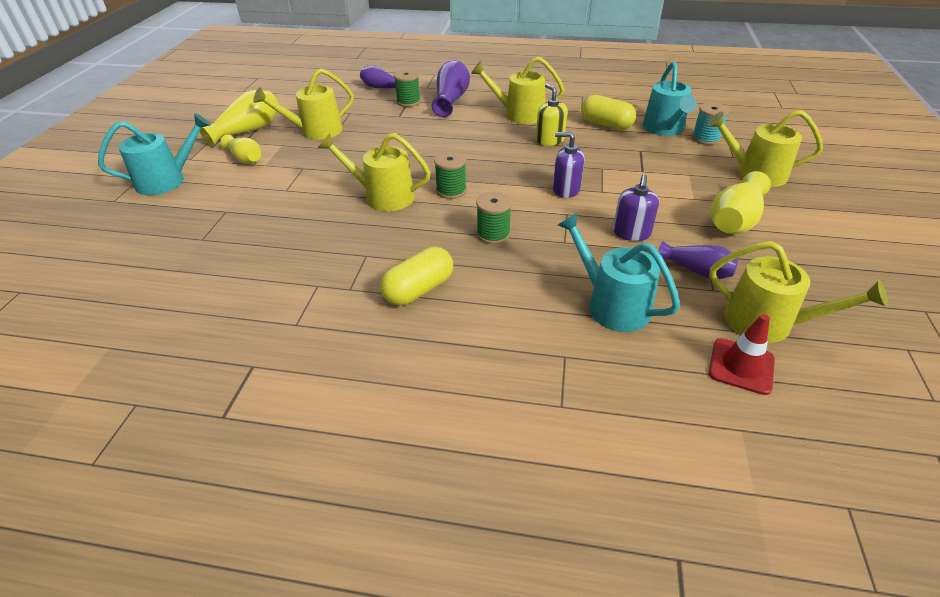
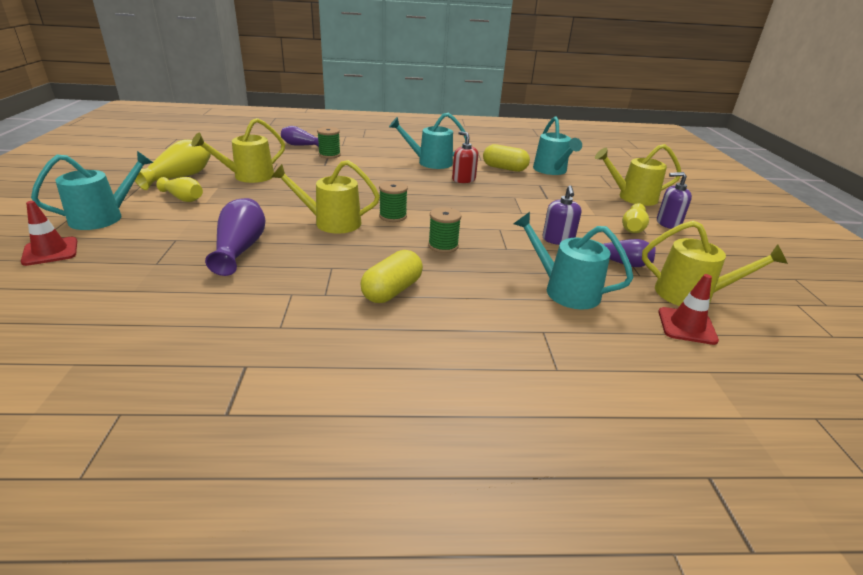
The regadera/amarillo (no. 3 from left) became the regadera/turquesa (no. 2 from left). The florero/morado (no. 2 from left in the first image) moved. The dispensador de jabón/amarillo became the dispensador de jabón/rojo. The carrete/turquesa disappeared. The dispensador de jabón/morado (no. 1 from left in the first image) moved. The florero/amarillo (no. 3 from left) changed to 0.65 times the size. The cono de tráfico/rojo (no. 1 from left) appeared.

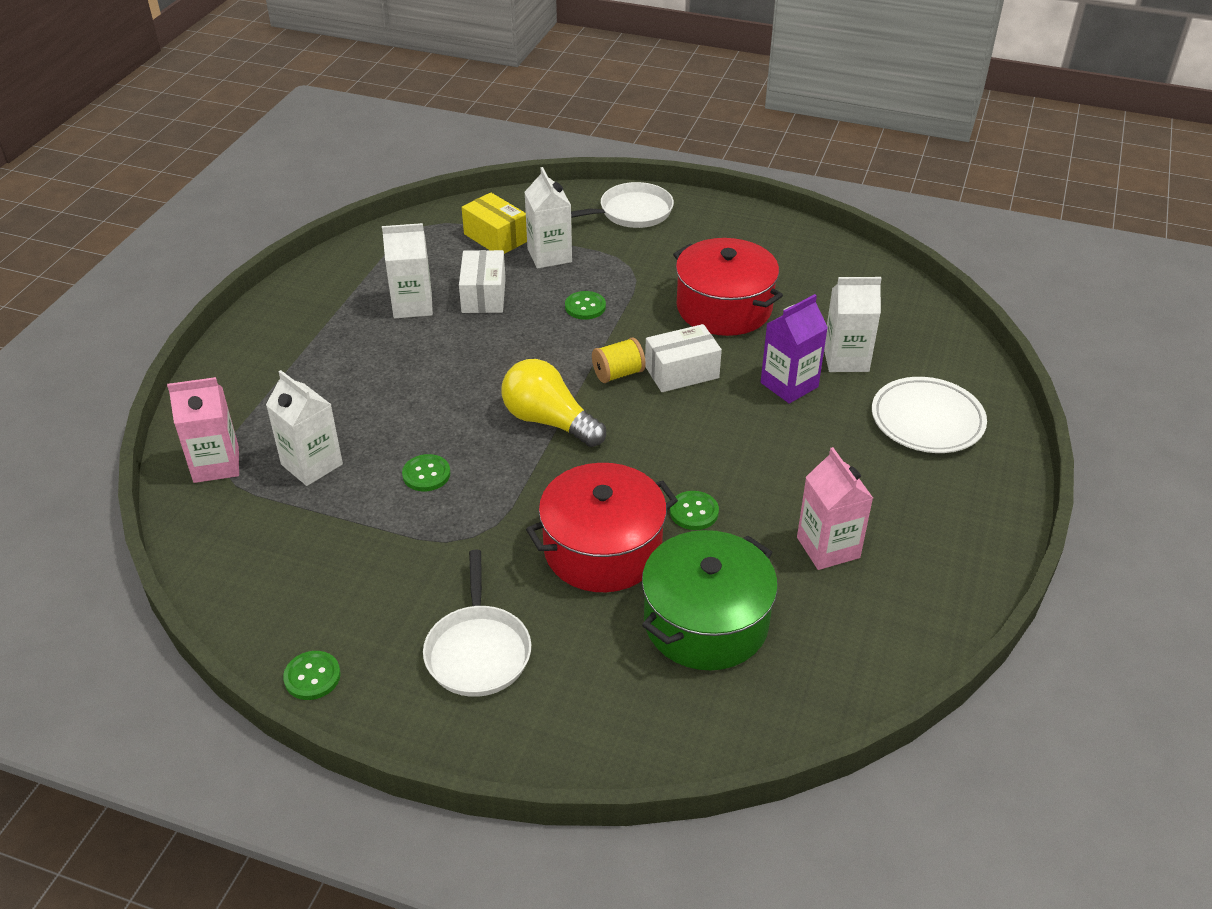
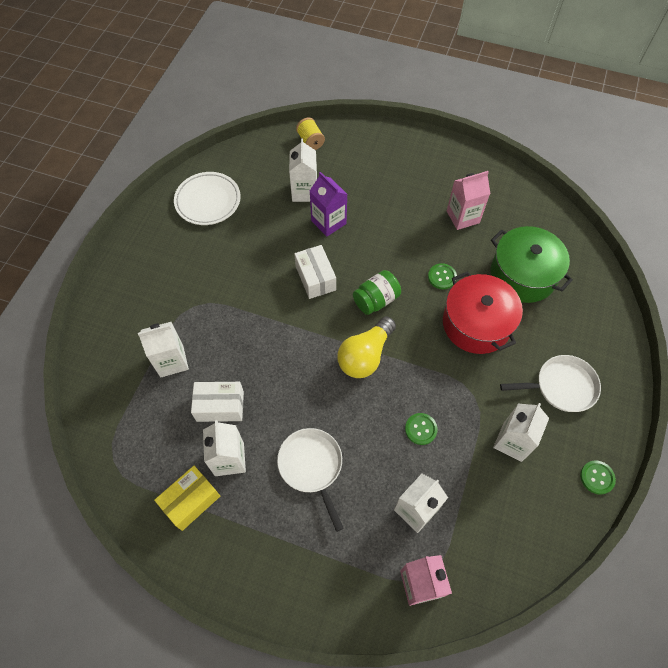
The sartén/blanco (no. 2 from left in the first image) moved. The caja/amarillo moved. The olla/rojo (no. 2 from left) disappeared. The botón/verde (no. 3 from left) disappeared. The carrete/amarillo moved. The plato/blanco moved. The tarro/verde appeared. The cartón de leche/blanco (no. 5 from left) appeared.

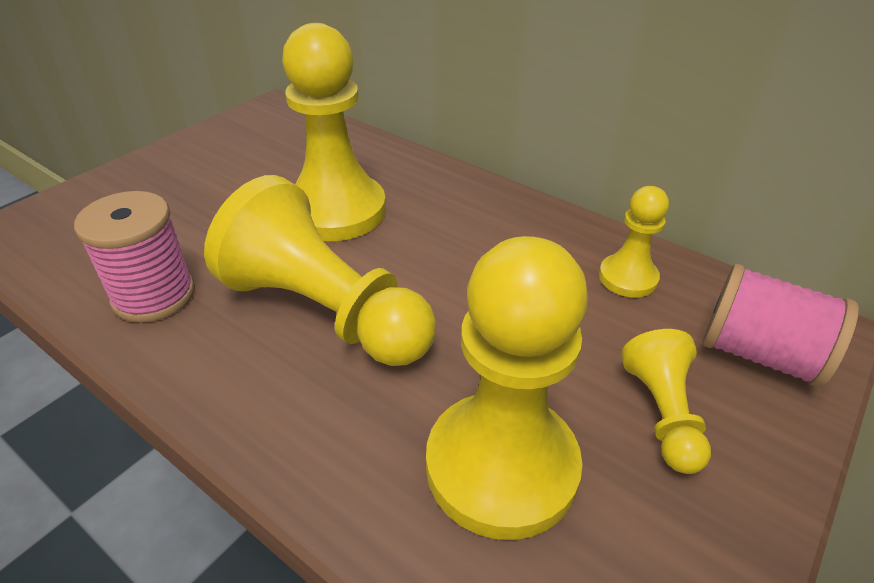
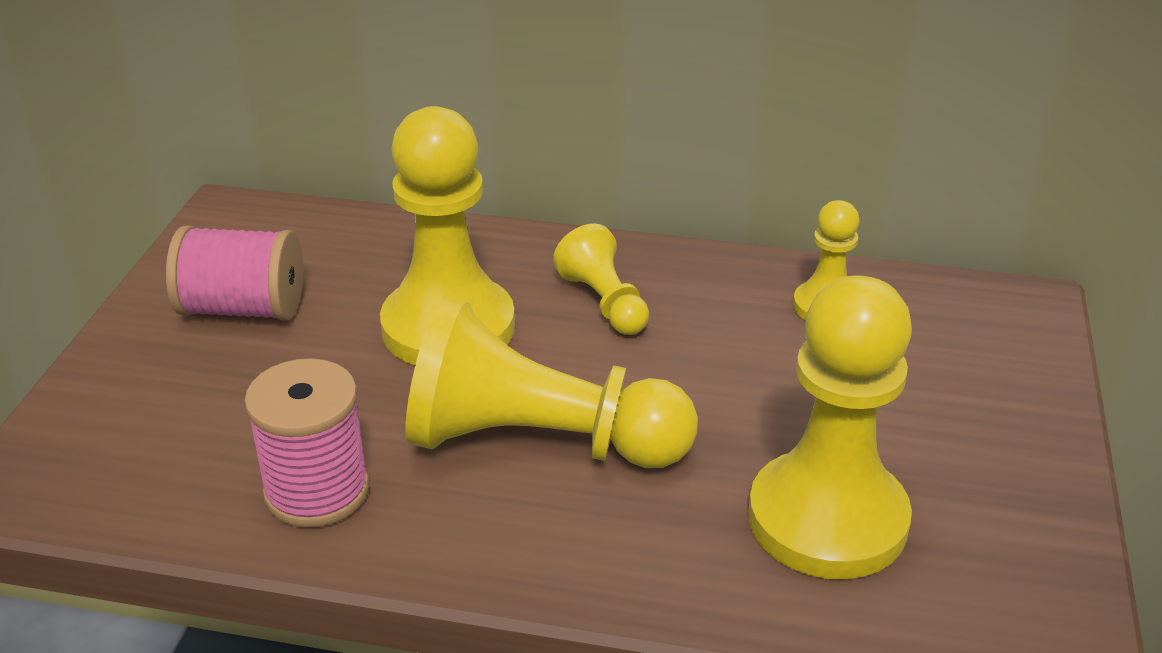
The carrete/rosa (no. 2 from left in the first image) moved. The peón/amarillo (no. 5 from left in the first image) moved.

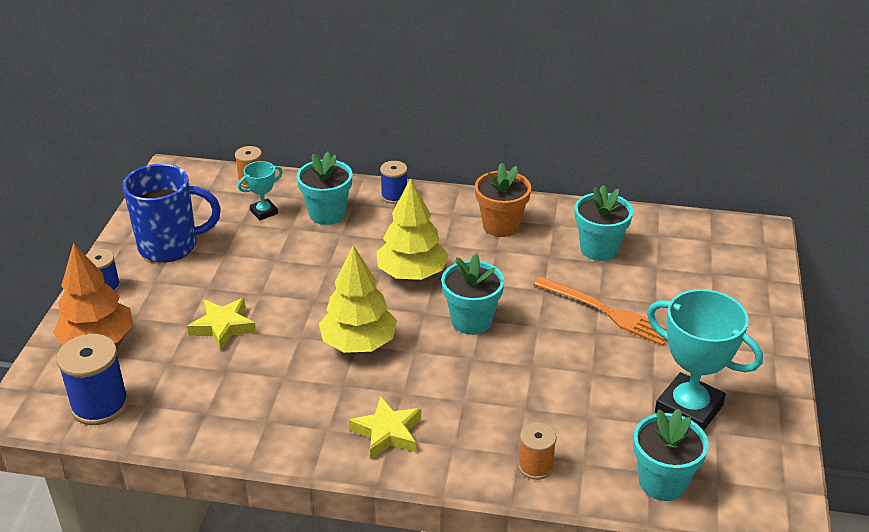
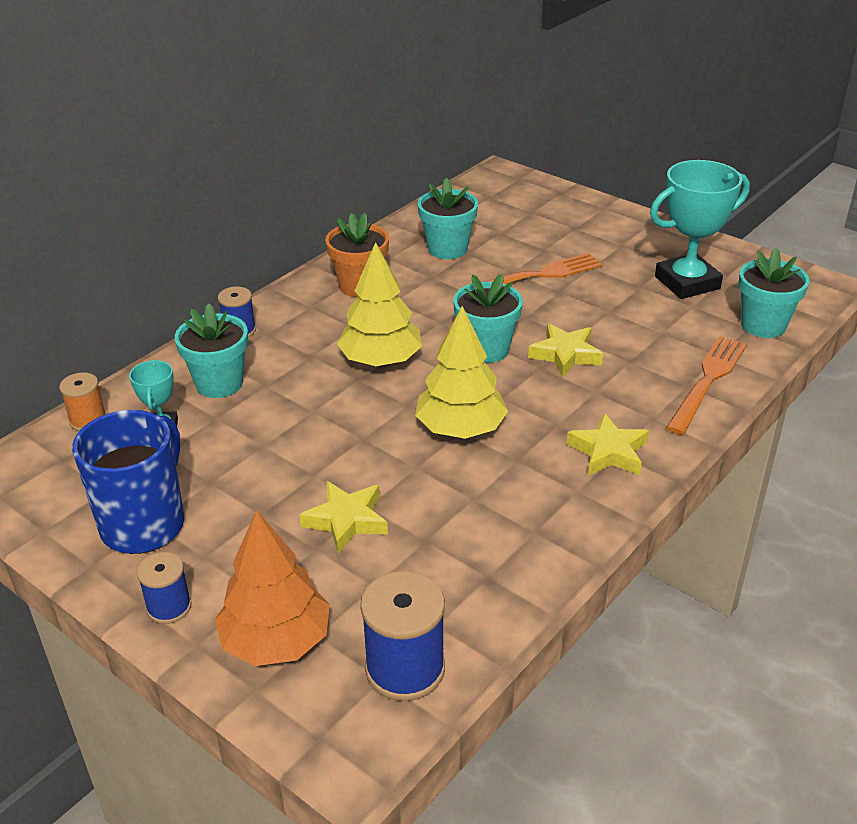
The carrete/naranja (no. 2 from left) was replaced by the tenedor/naranja (no. 2 from left). The estrella/amarillo (no. 2 from left) appeared.

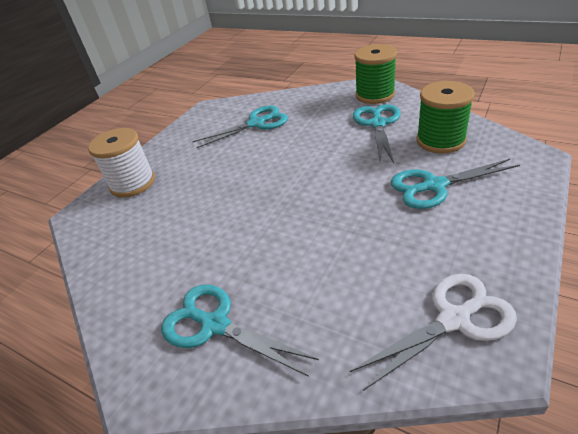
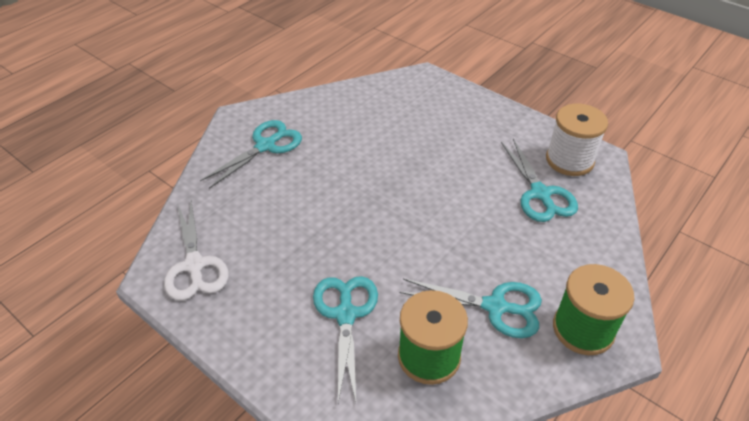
The carrete/blanco moved.

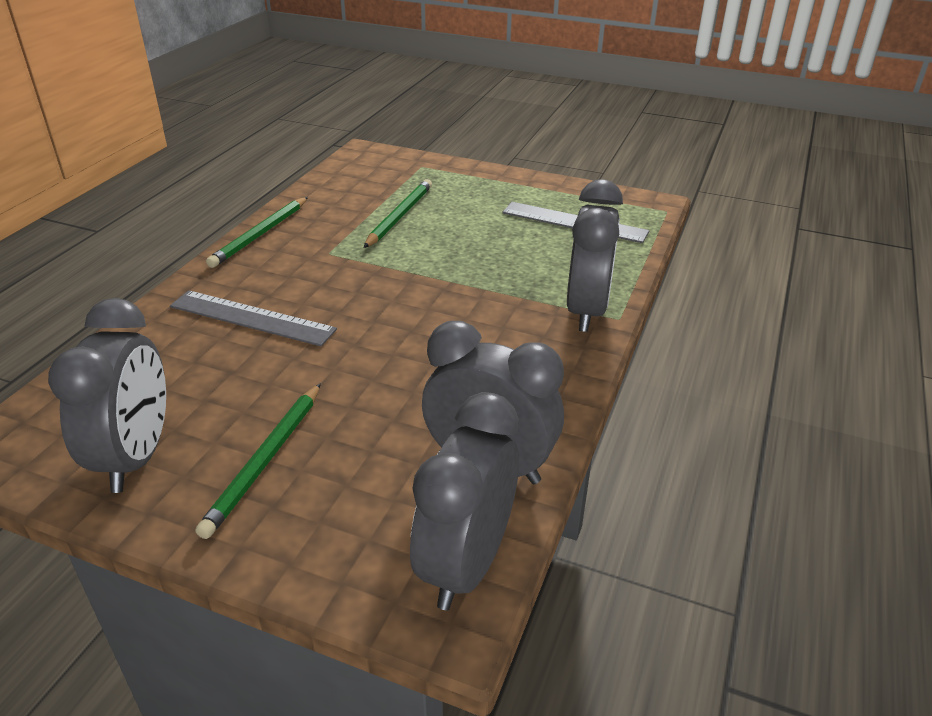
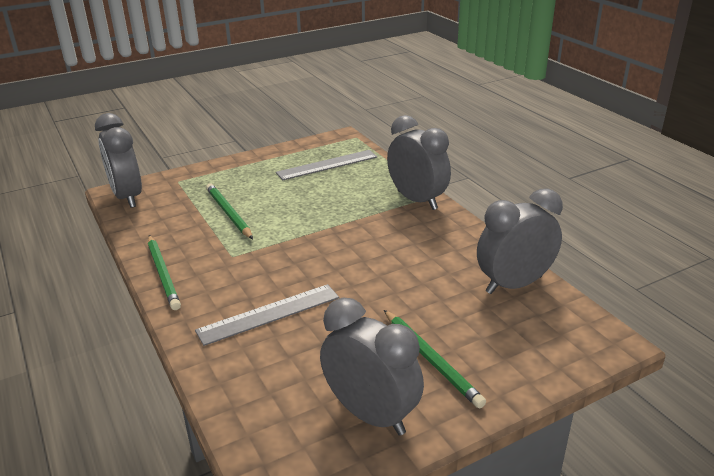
The despertador/gris (no. 2 from left in the first image) moved.

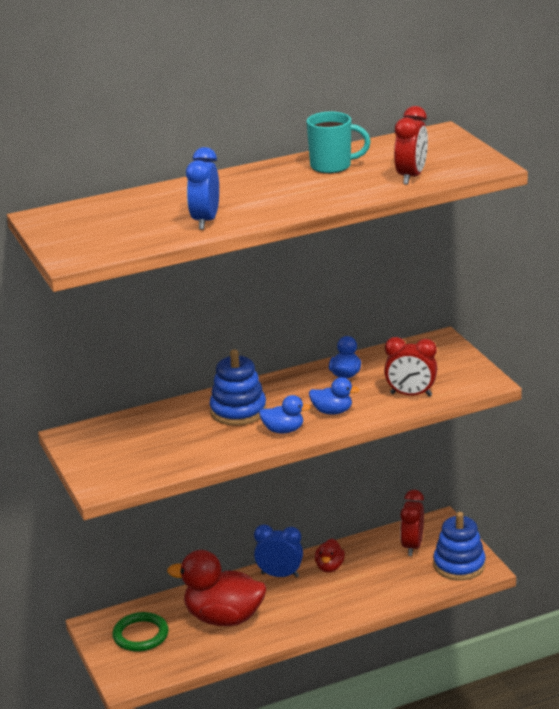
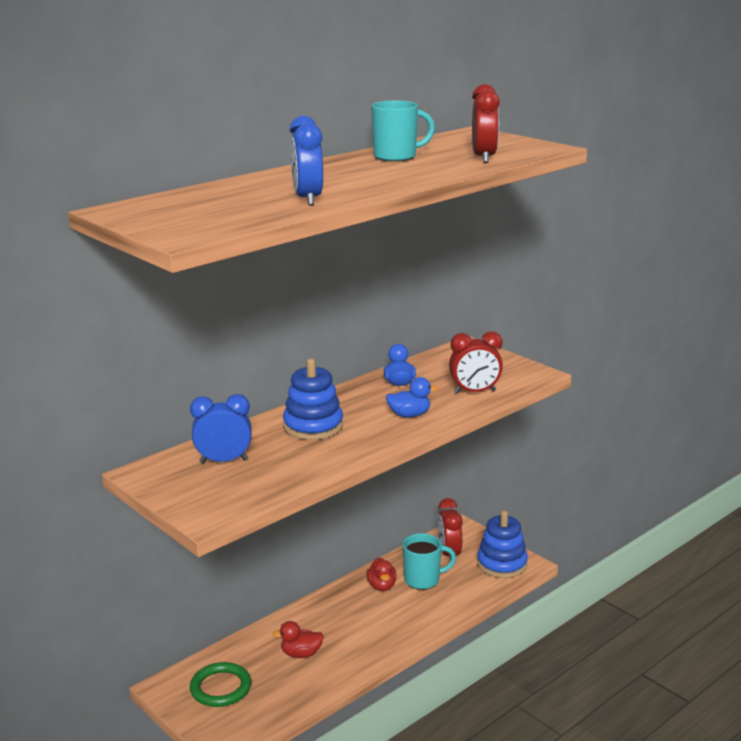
The pato/azul (no. 1 from left) disappeared. The despertador/azul (no. 2 from left in the first image) moved. The pato/rojo (no. 1 from left) changed to 0.48 times the size. The taza/turquesa (no. 2 from left) appeared.

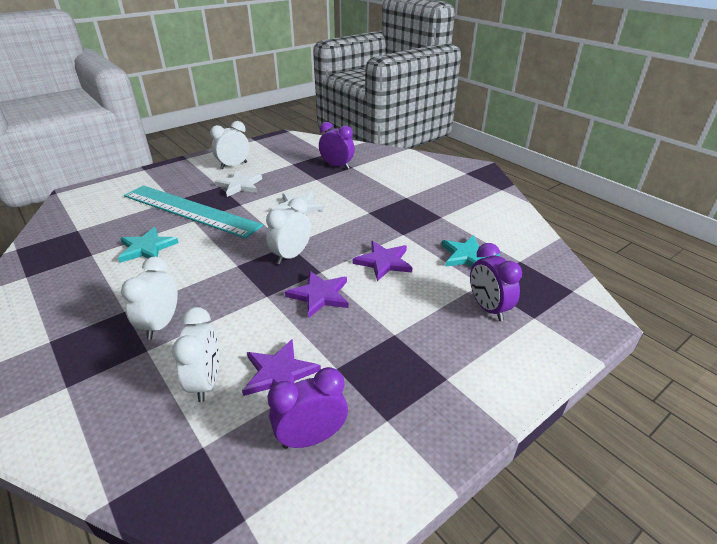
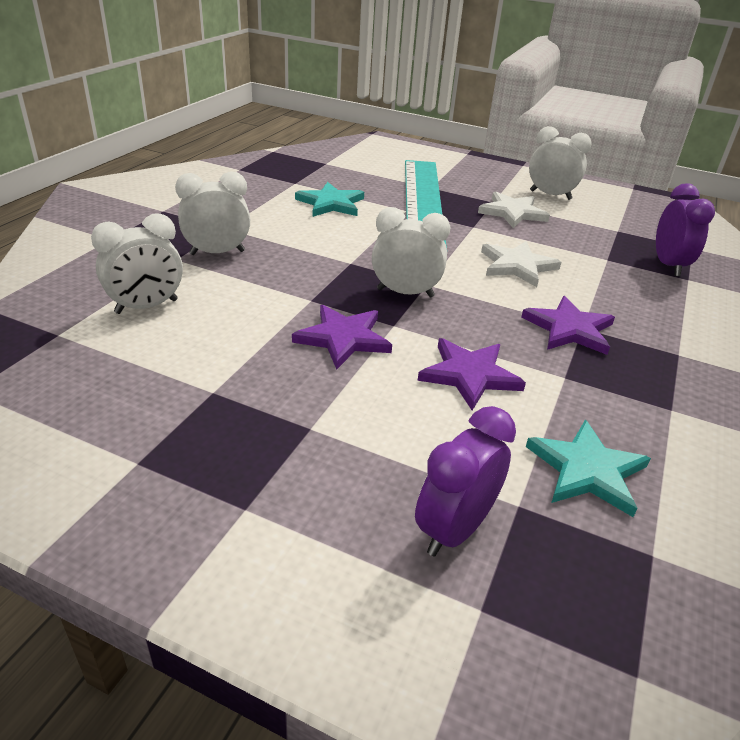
The estrella/morado (no. 1 from left in the first image) moved. The despertador/morado (no. 1 from left) disappeared.

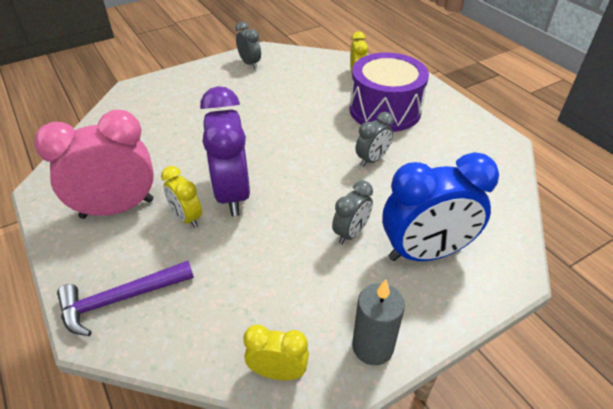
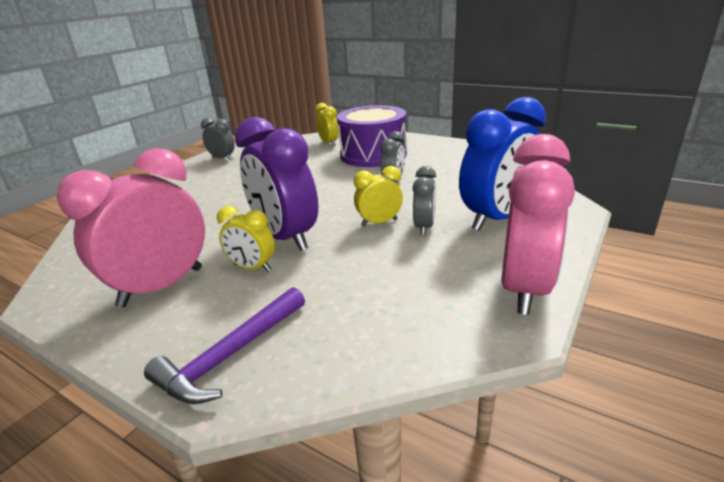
The vela/gris was replaced by the despertador/rosa (no. 2 from left). The despertador/amarillo (no. 2 from left in the first image) moved.

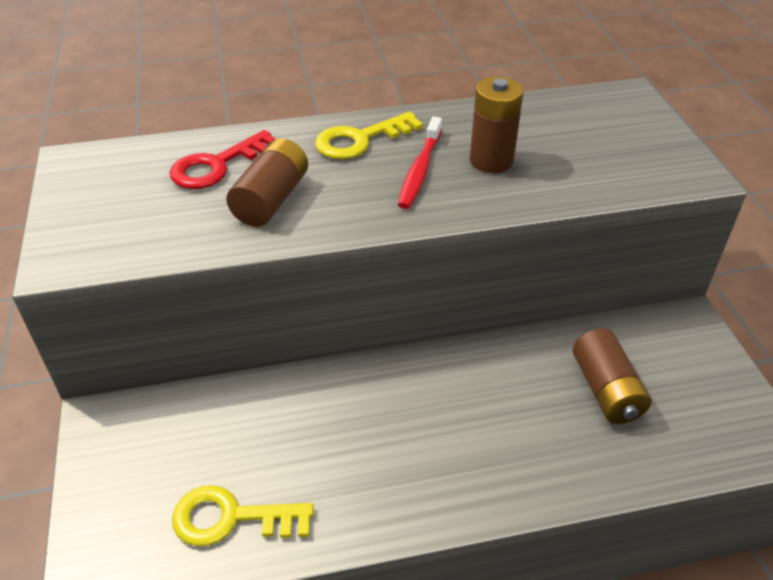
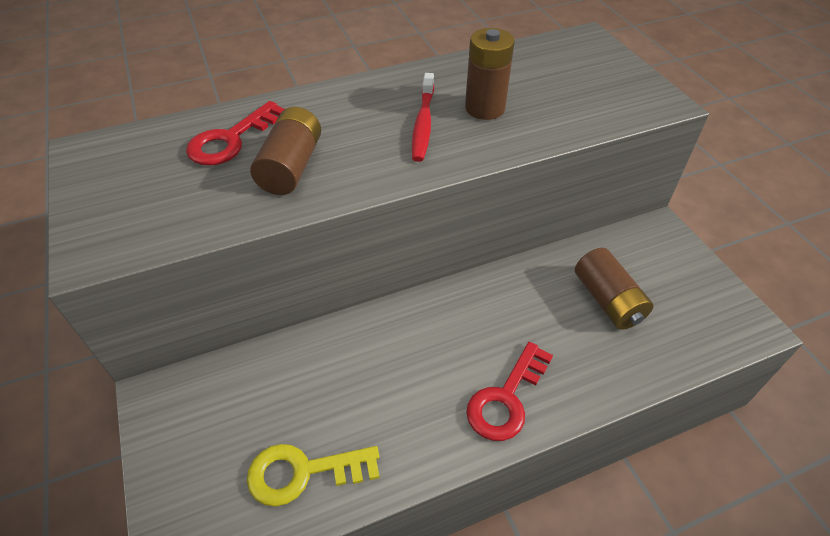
The llave/amarillo (no. 2 from left) disappeared. The llave/rojo (no. 2 from left) appeared.

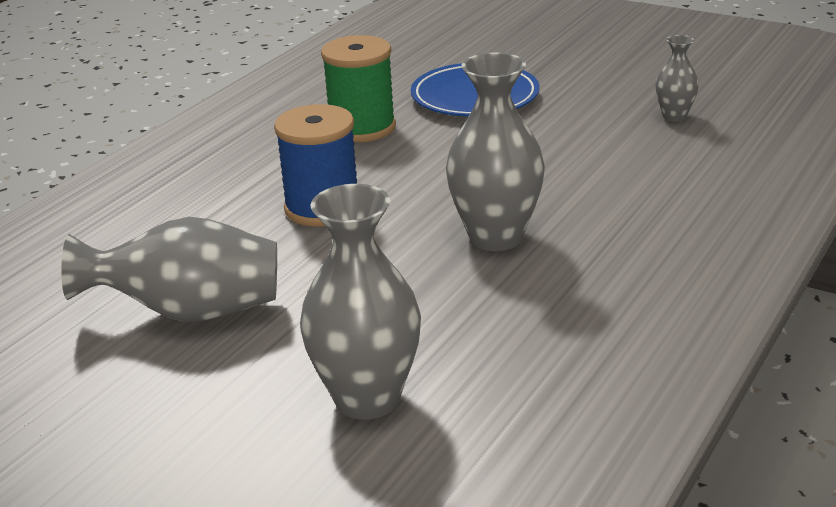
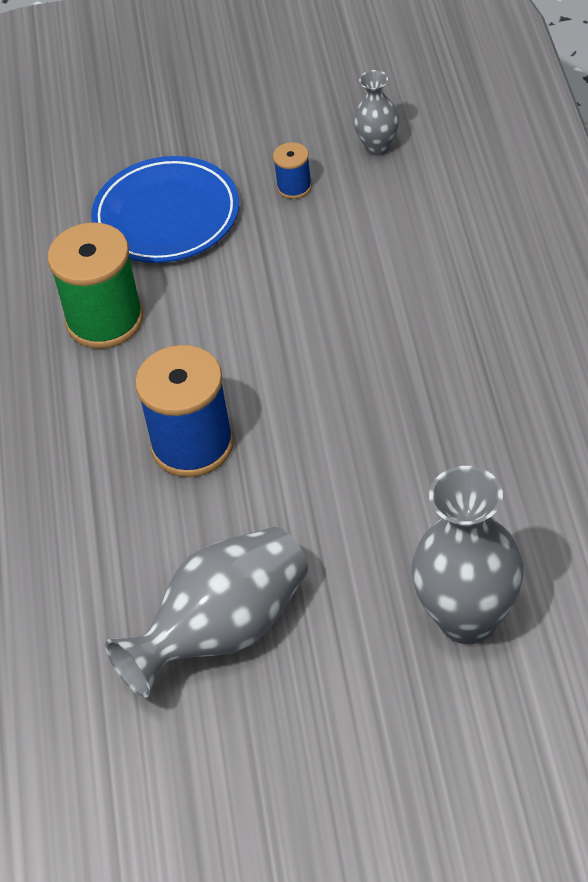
The florero/gris (no. 3 from left) disappeared. The carrete/azul (no. 2 from left) appeared.

